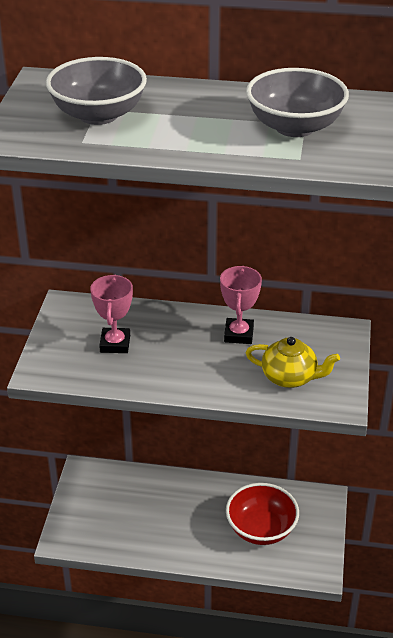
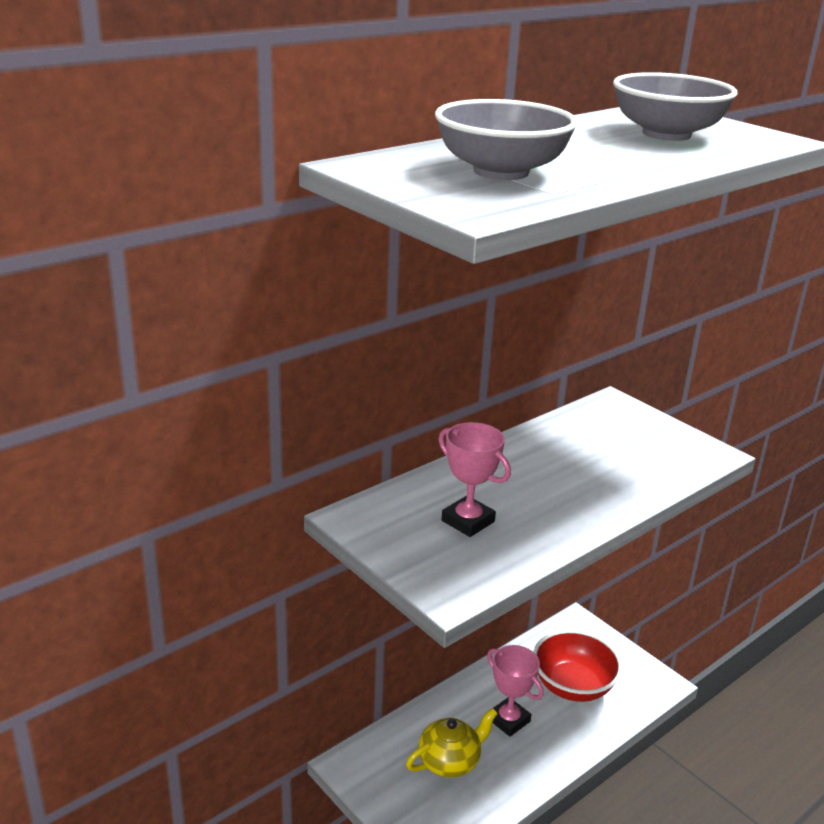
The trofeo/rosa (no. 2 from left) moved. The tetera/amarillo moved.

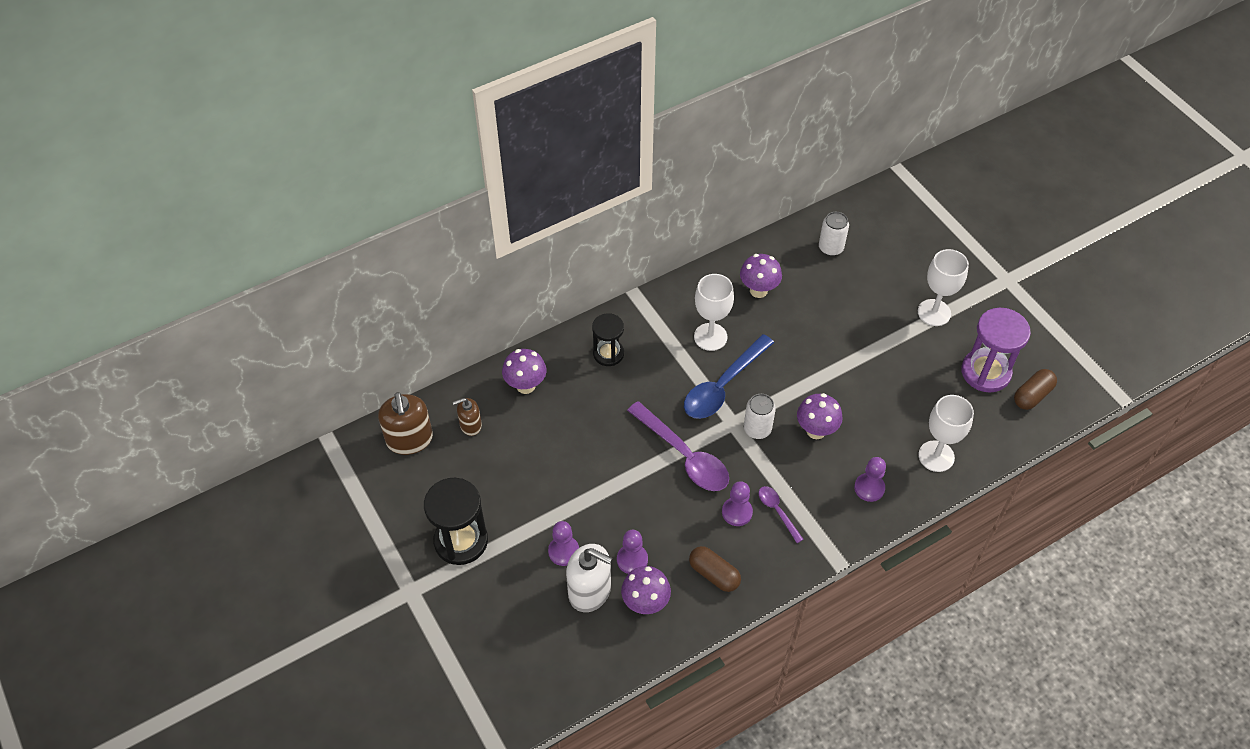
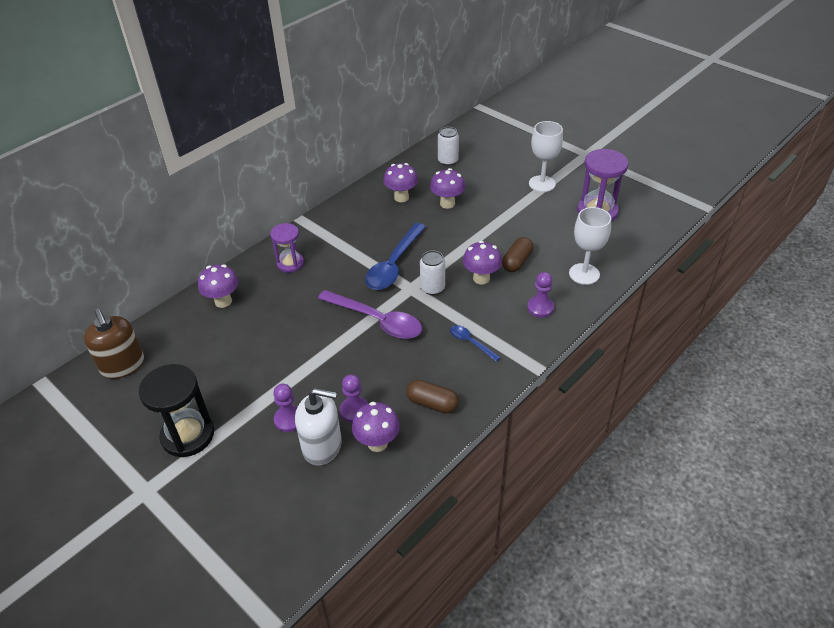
The copa/blanco (no. 1 from left) disappeared. The reloj de arena/negro (no. 2 from left) became the reloj de arena/morado (no. 1 from left). The cápsula/marrón (no. 2 from left) moved. The dispensador de jabón/marrón (no. 2 from left) disappeared. The peón/morado (no. 3 from left) disappeared. The cuchara/morado (no. 2 from left) became the cuchara/azul (no. 2 from left). The seta/morado (no. 4 from left) appeared.

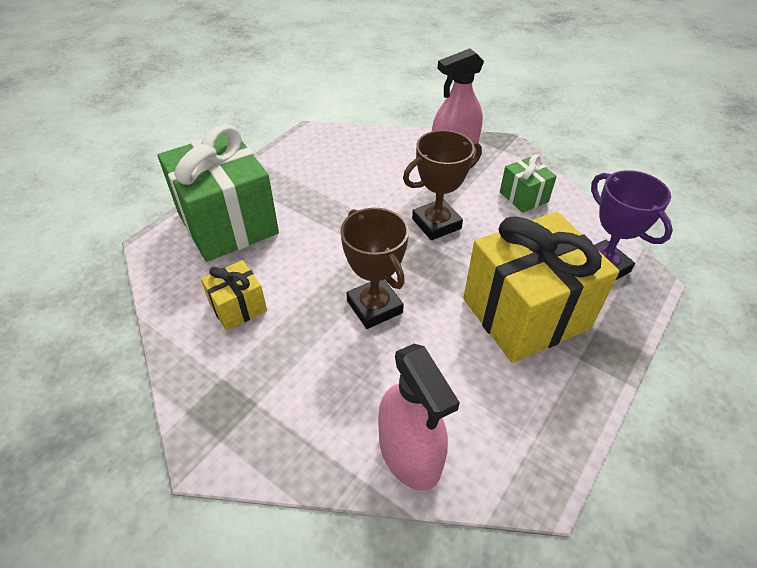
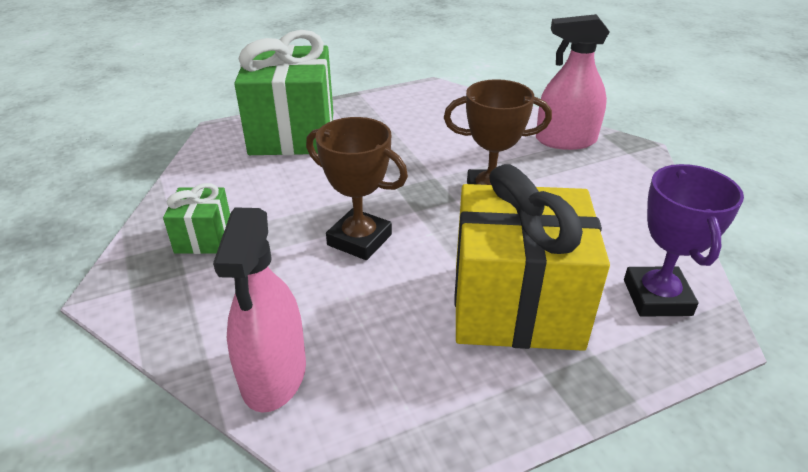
The regalo/verde (no. 2 from left in the first image) moved. The trofeo/marrón (no. 1 from left) turned 60 degrees counterclockwise. The regalo/amarillo (no. 1 from left) disappeared.

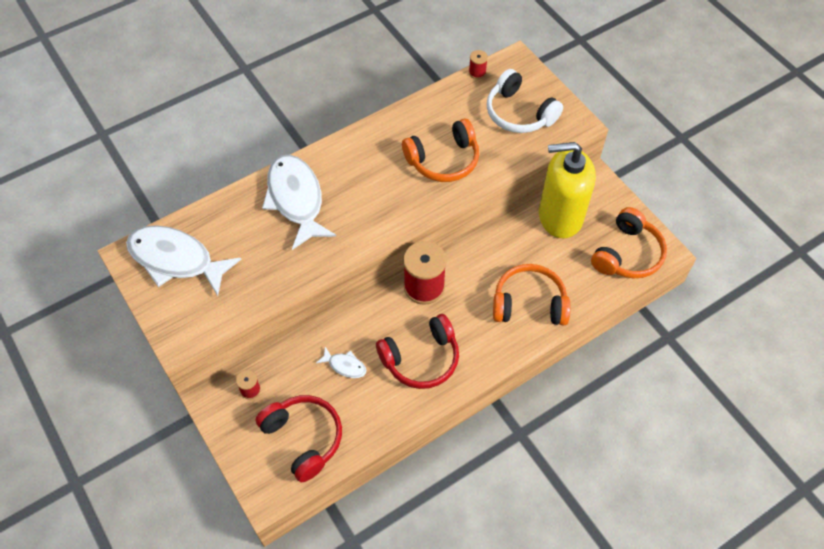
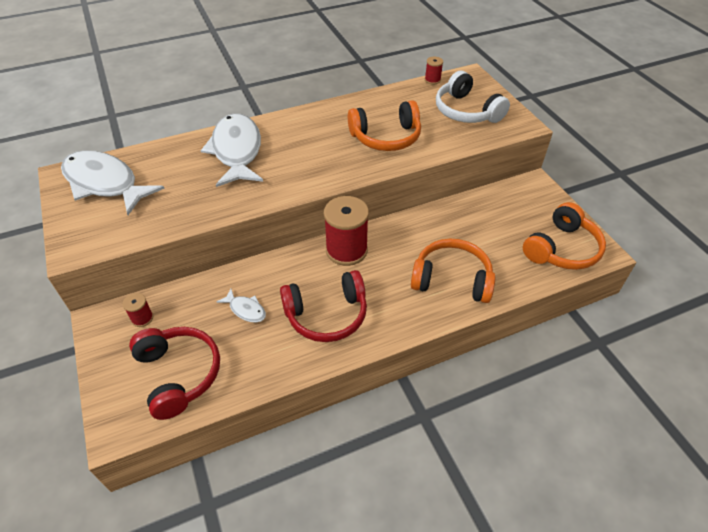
The dispensador de jabón/amarillo disappeared.

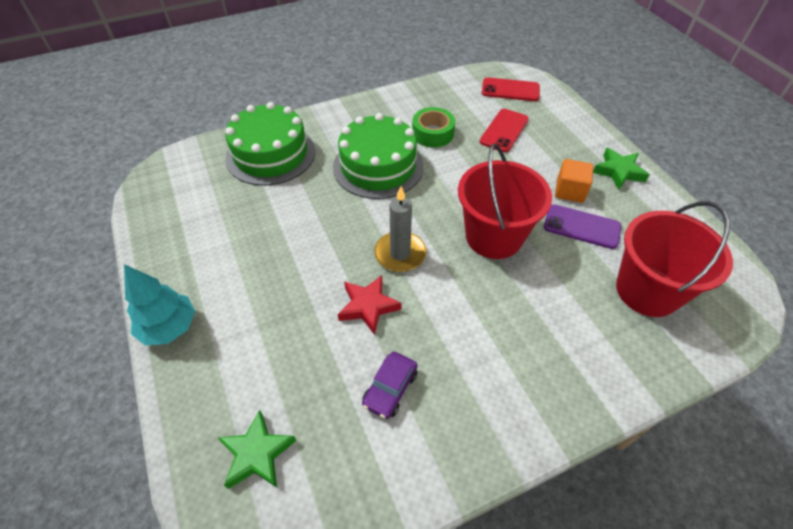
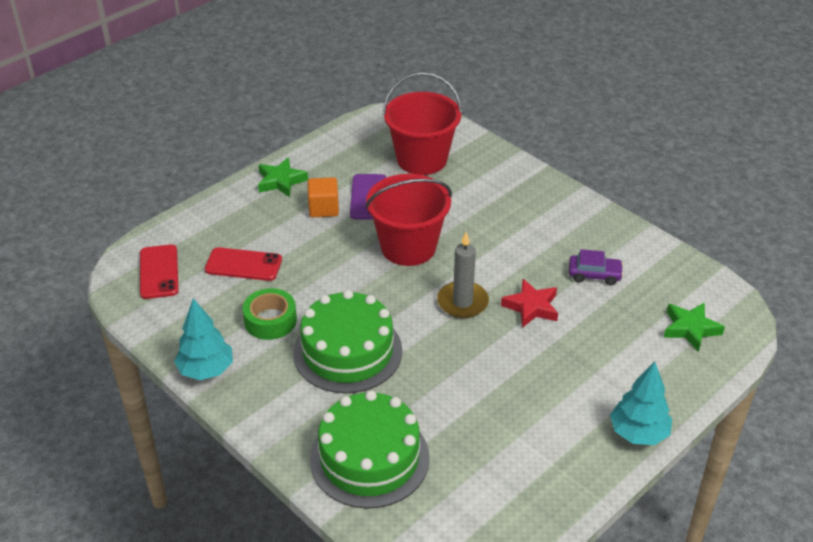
The árbol/turquesa (no. 1 from left) appeared.

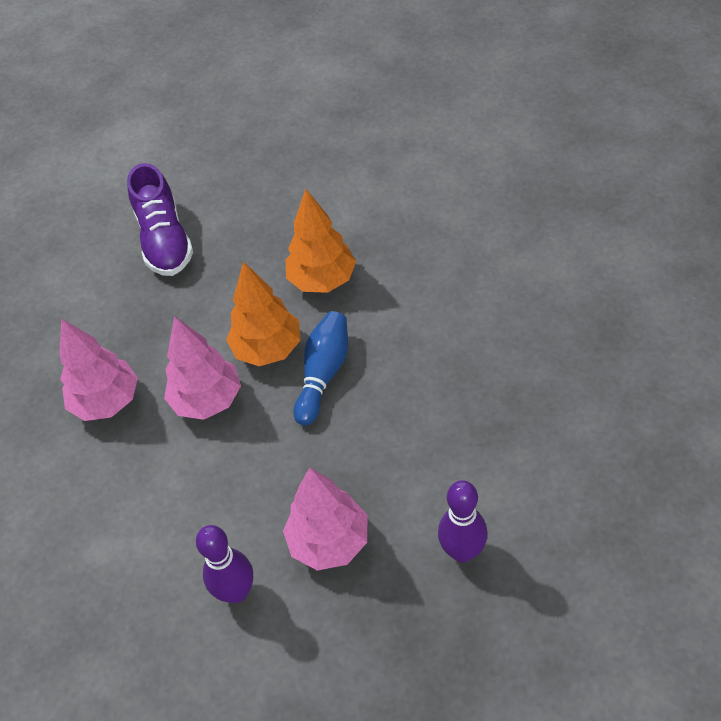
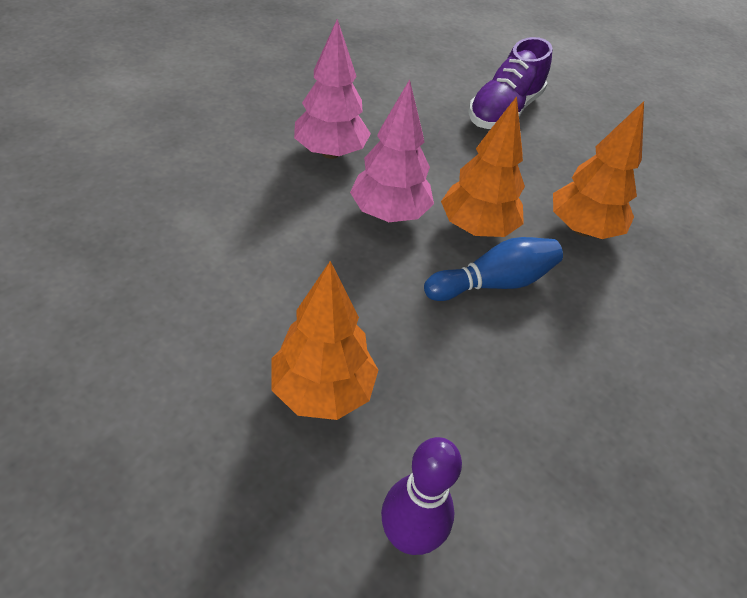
The árbol/rosa (no. 3 from left) became the árbol/naranja (no. 1 from left). The bolo/morado (no. 1 from left) disappeared.

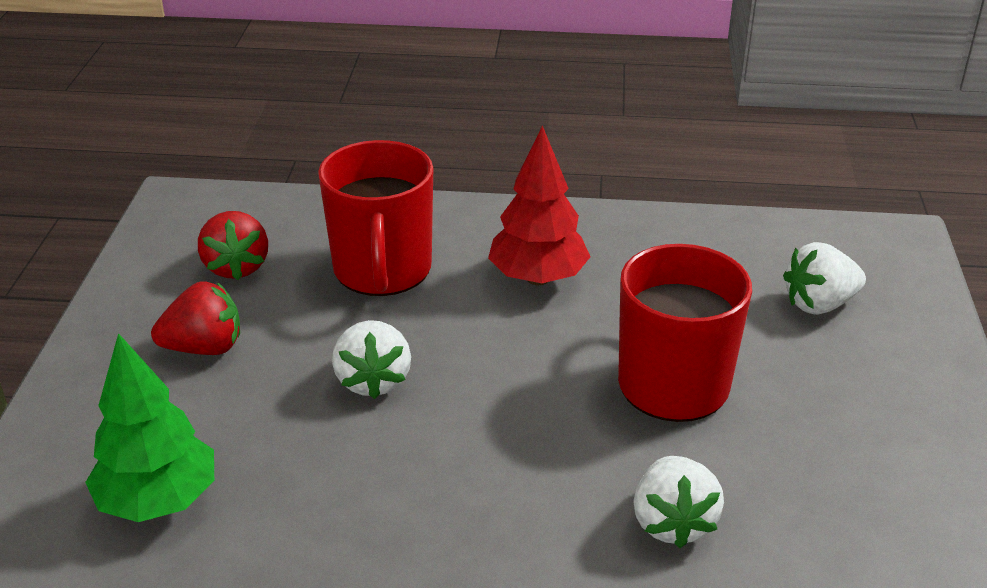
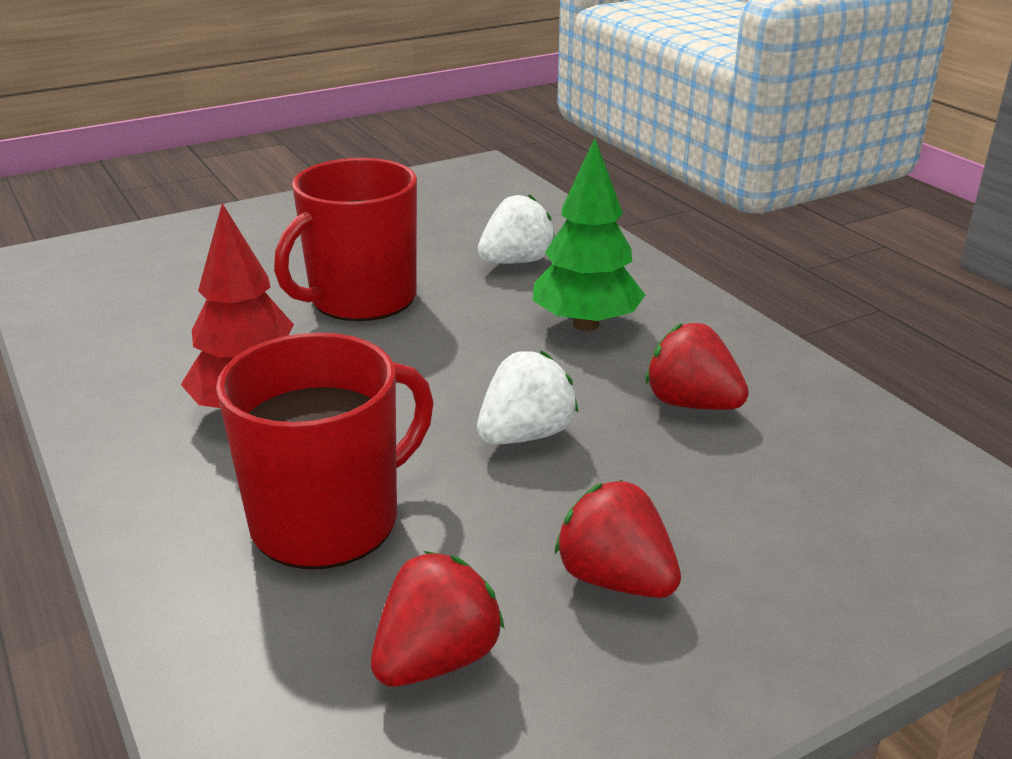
The fresa/blanco (no. 3 from left) disappeared. The árbol/verde moved. The fresa/rojo (no. 3 from left) appeared.

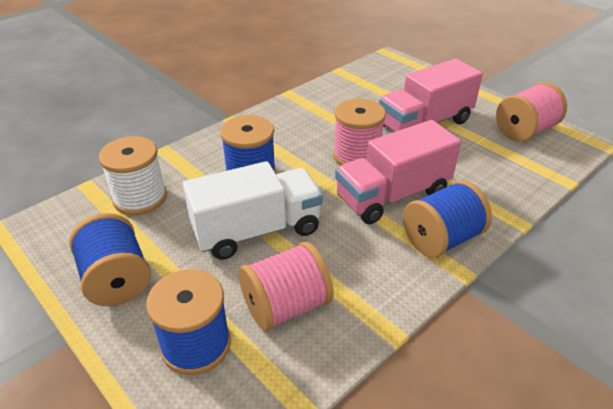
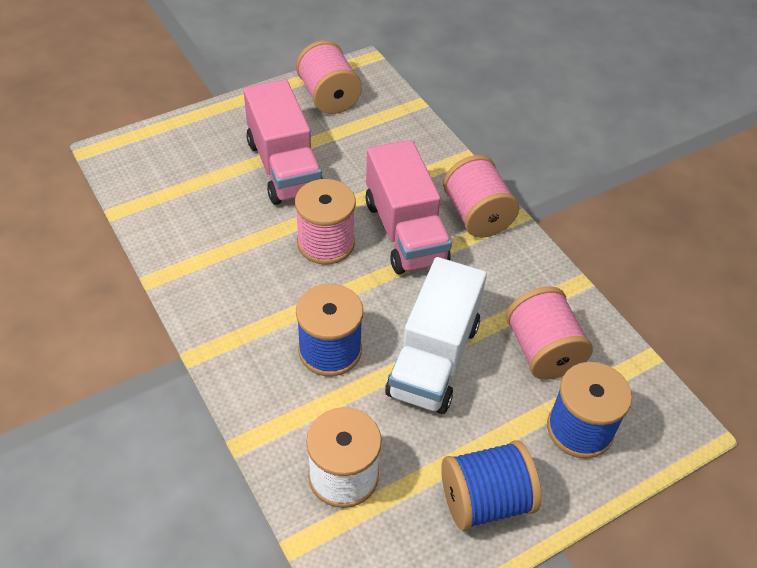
The camión/blanco turned 150 degrees counterclockwise. The carrete/azul (no. 4 from left) became the carrete/rosa (no. 3 from left).

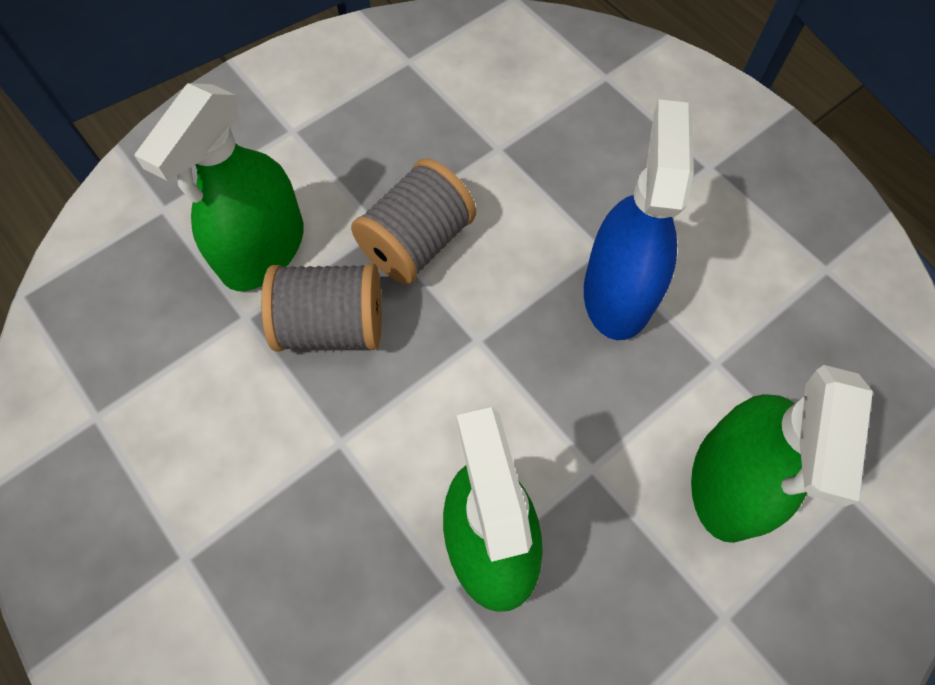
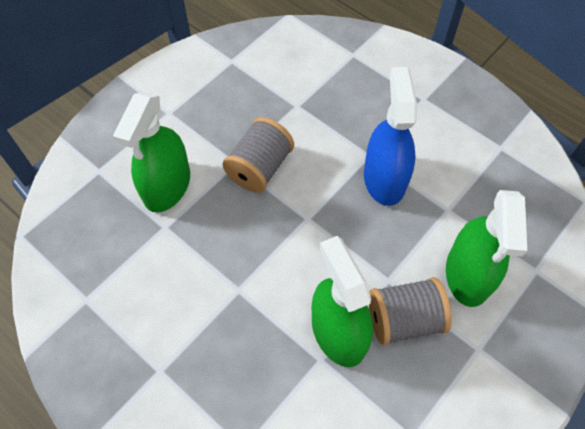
The carrete/gris (no. 1 from left in the first image) moved.

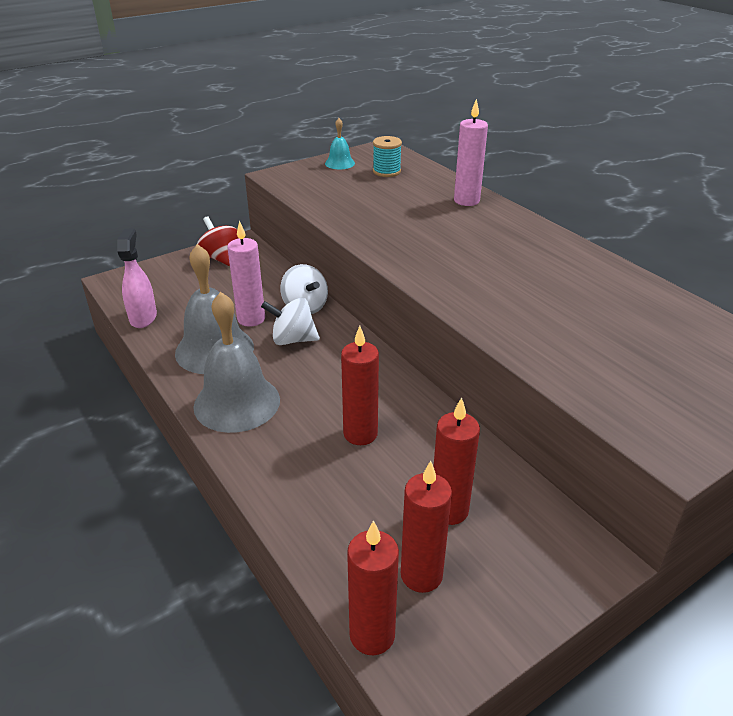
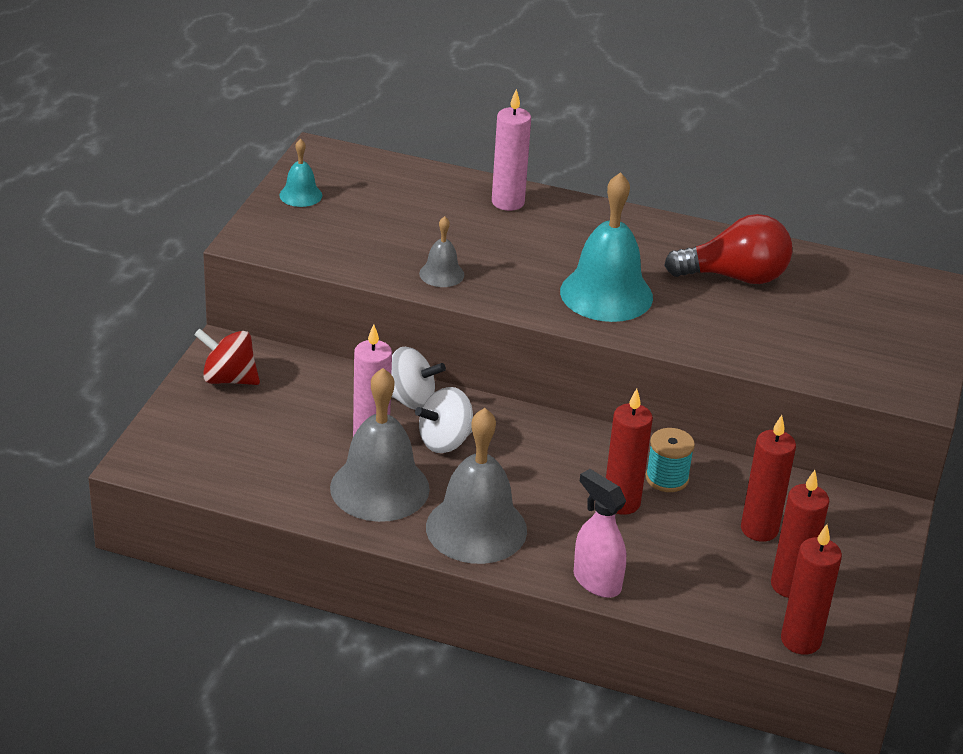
The carrete/turquesa moved. The pulverizador/rosa moved. The campana/turquesa (no. 2 from left) appeared. The bombilla/rojo appeared. The campana/gris (no. 2 from left) appeared.

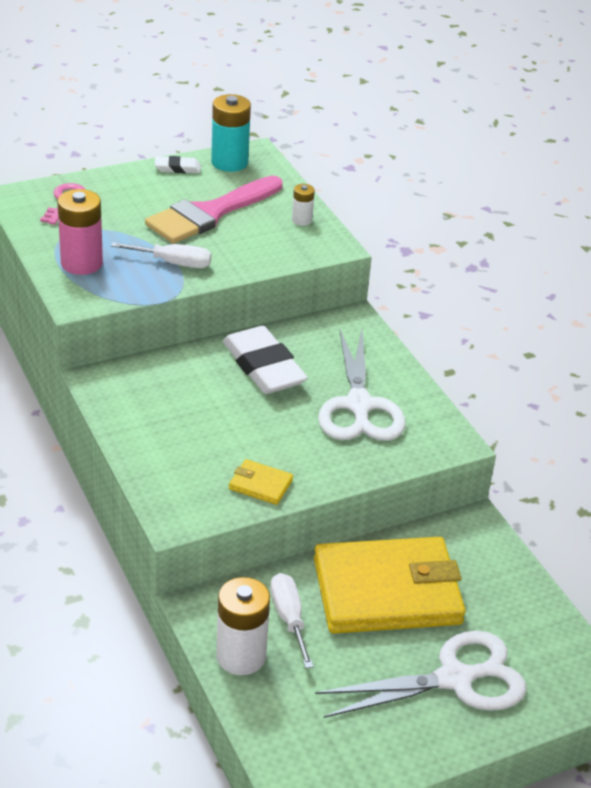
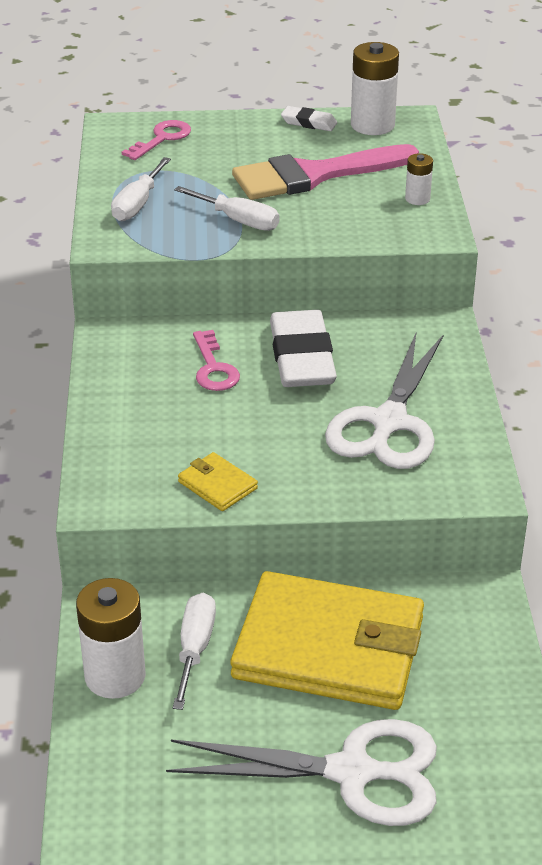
The pila/turquesa became the pila/blanco (no. 2 from left). The pila/rosa was replaced by the destornillador/blanco (no. 1 from left). The llave/rosa (no. 2 from left) appeared.

